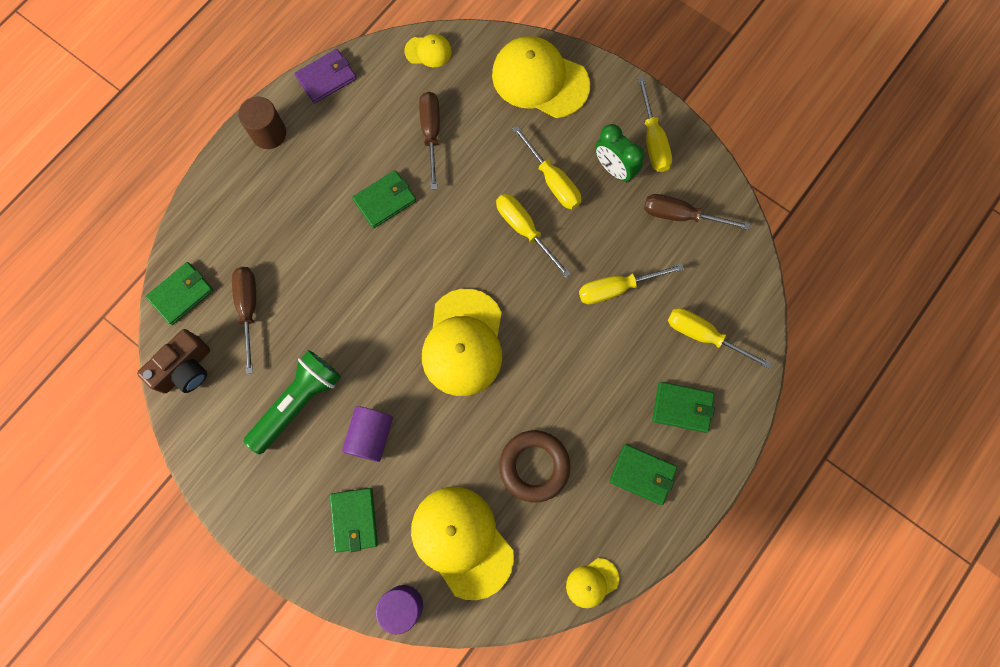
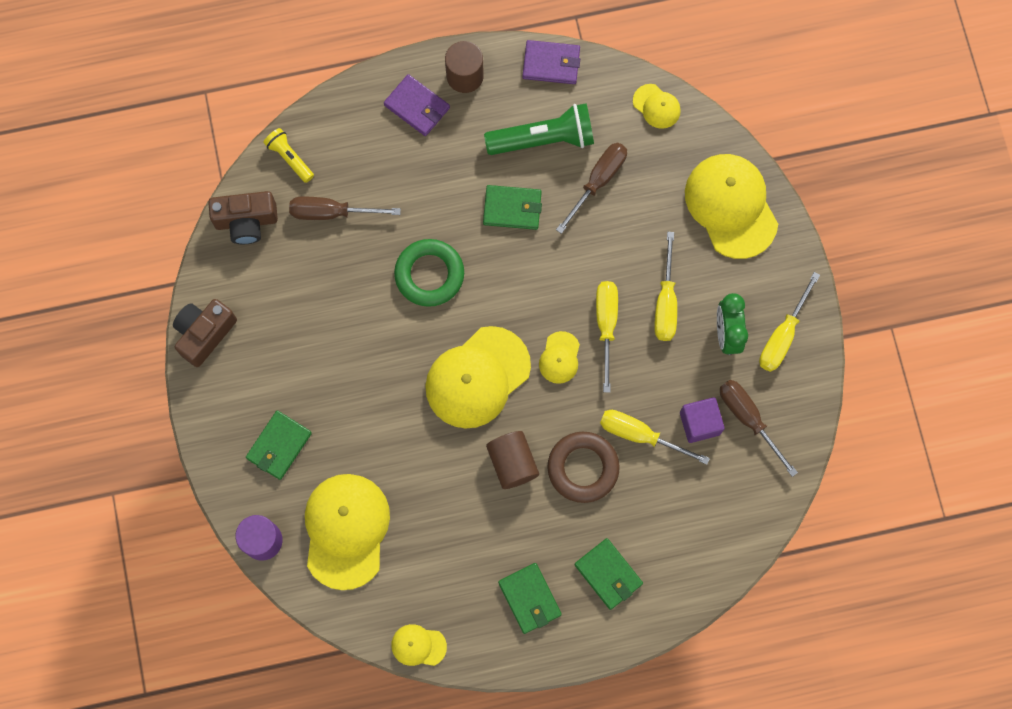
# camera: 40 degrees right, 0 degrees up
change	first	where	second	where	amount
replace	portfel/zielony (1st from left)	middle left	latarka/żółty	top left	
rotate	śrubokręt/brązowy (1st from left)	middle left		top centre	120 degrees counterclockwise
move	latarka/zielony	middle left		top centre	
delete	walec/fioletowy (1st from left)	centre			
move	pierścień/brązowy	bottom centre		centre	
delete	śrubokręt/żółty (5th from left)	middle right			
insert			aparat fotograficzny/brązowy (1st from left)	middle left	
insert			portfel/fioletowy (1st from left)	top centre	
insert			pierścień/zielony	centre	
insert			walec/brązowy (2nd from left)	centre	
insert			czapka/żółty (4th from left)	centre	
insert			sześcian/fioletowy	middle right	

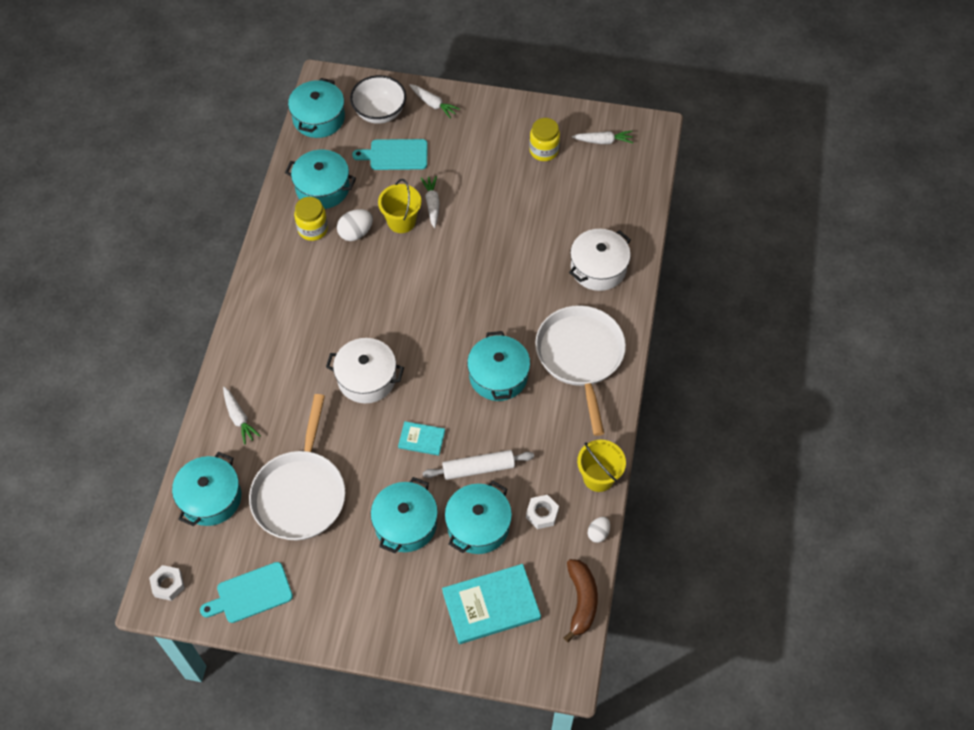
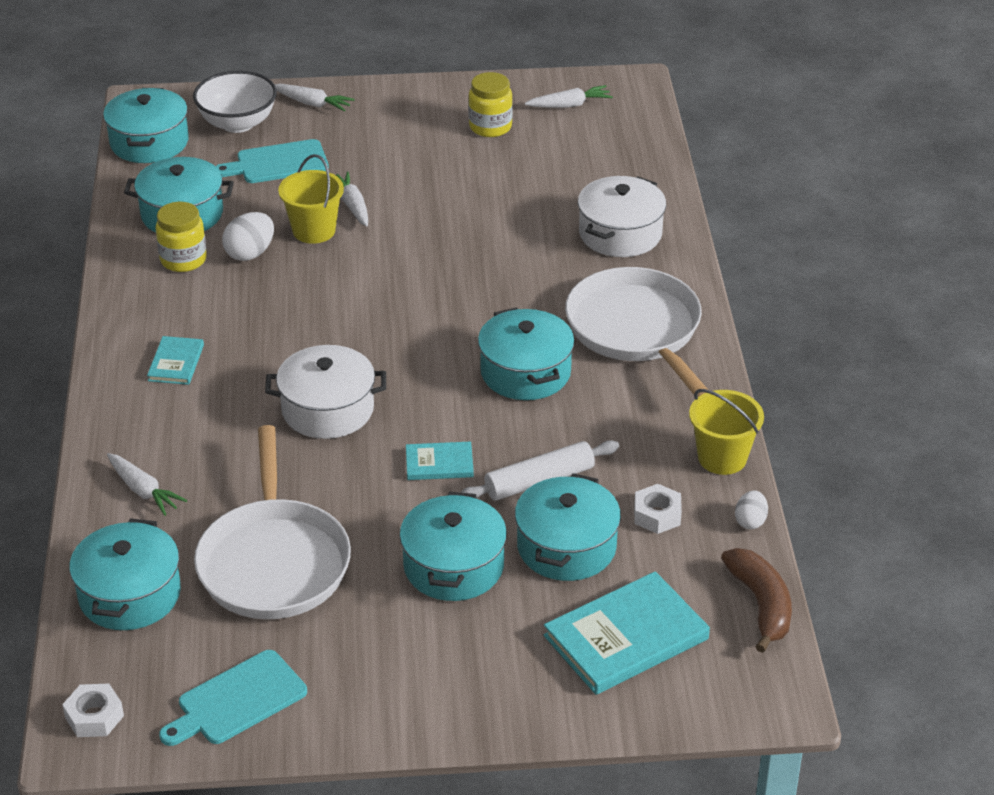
# camera: 15 degrees left, 20 degrees down
change	first	where	second	where	amount
insert			książka/turkusowy (1st from left)	middle left	

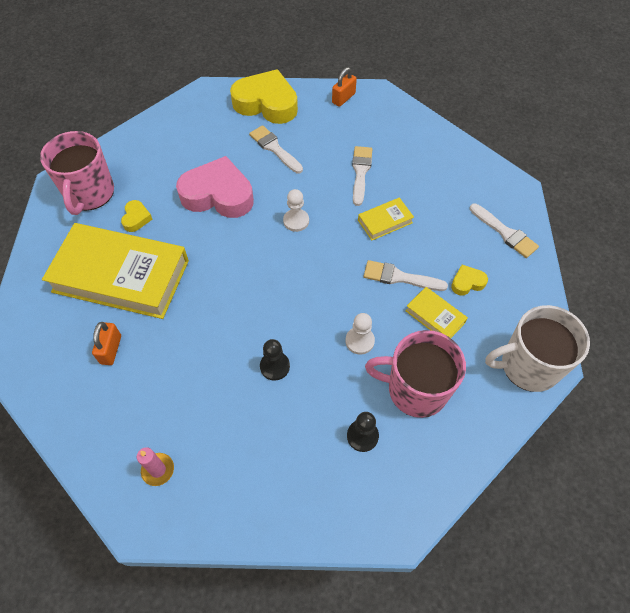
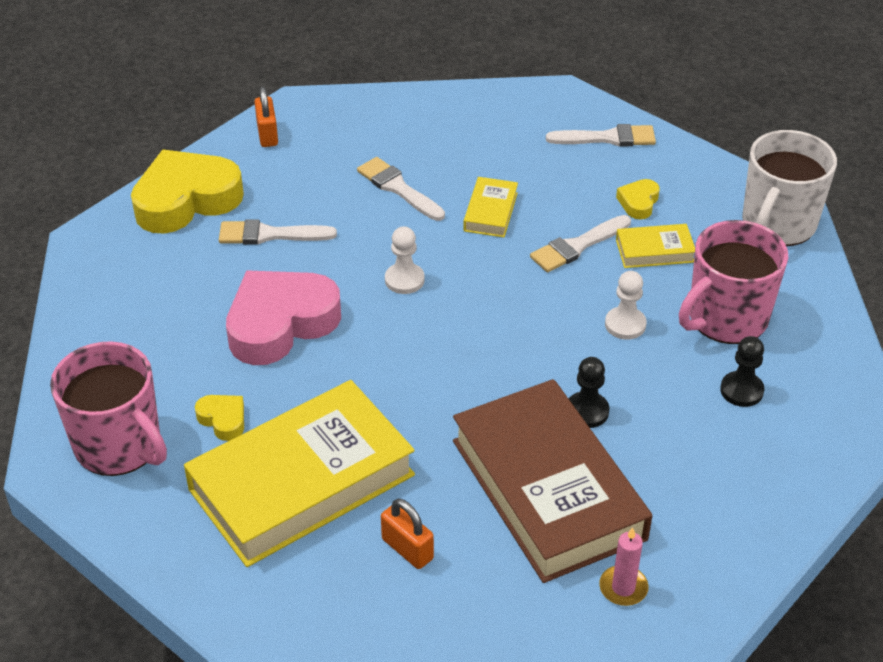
# camera: 50 degrees left, 15 degrees down
change	first	where	second	where	amount
insert			książka/brązowy	bottom centre	

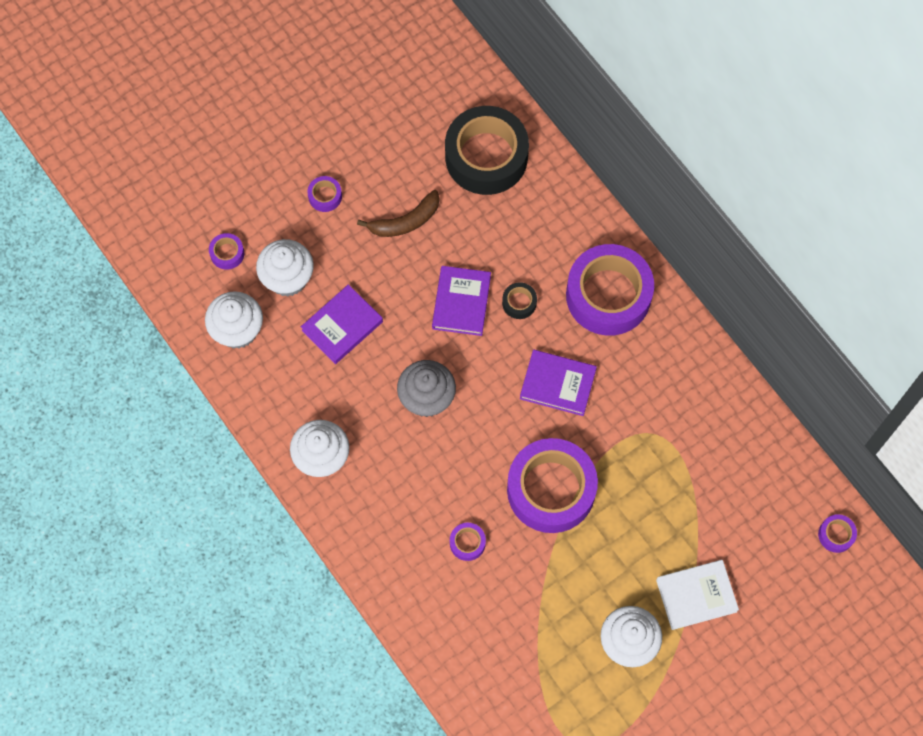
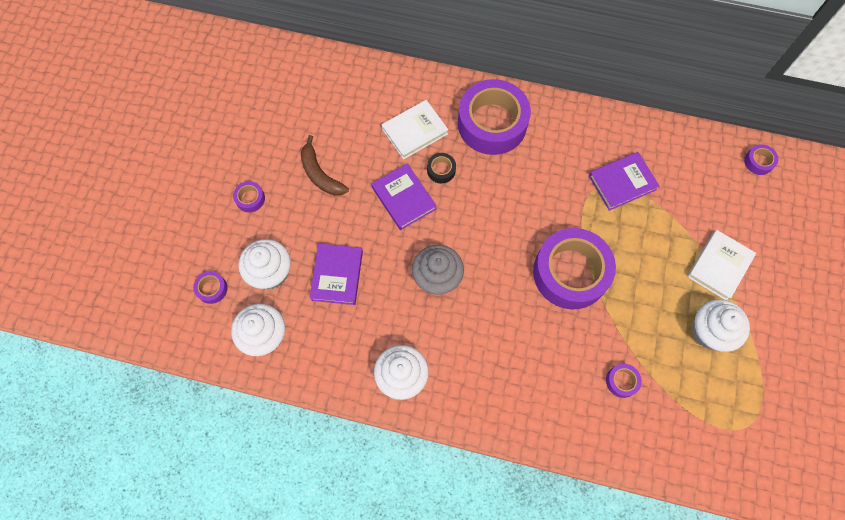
# camera: 40 degrees left, 0 degrees up
change	first	where	second	where	amount
rotate	banan/brązowy	top centre		top centre	120 degrees clockwise
delete	taśma klejąca/czarny (1st from left)	top centre			
move	taśma klejąca/fioletowy (3rd from left in the first image)	bottom centre	taśma klejąca/fioletowy (5th from left)	bottom right	
move	książka/fioletowy (3rd from left)	centre		middle right	
insert			książka/biały (1st from left)	top centre	

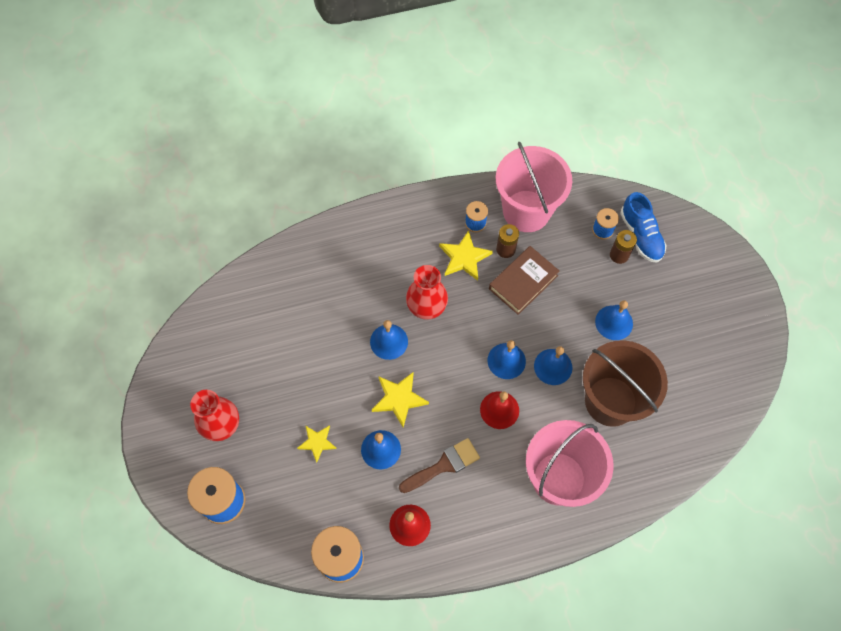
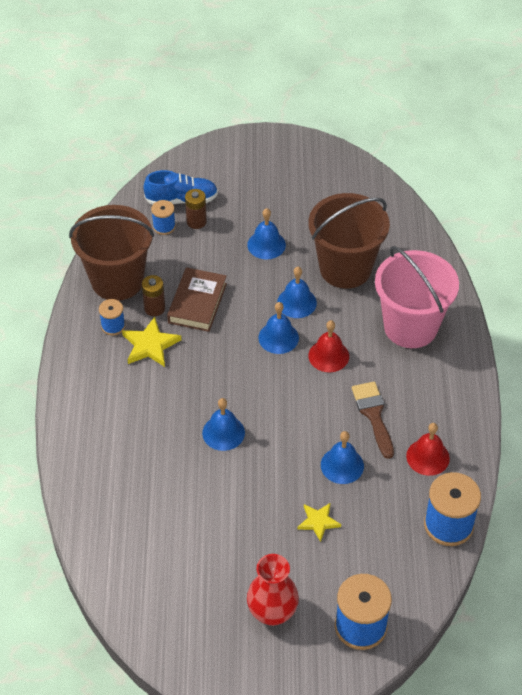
# camera: 75 degrees left, 15 degrees down
change	first	where	second	where	amount
delete	gwiazda/żółty (2nd from left)	centre			
delete	wazon/czerwony (2nd from left)	centre			
rotate	książka/brązowy	centre		centre	45 degrees clockwise
recolor	wiadro/różowy (1st from left)	top centre	wiadro/brązowy (1st from left)	middle left	

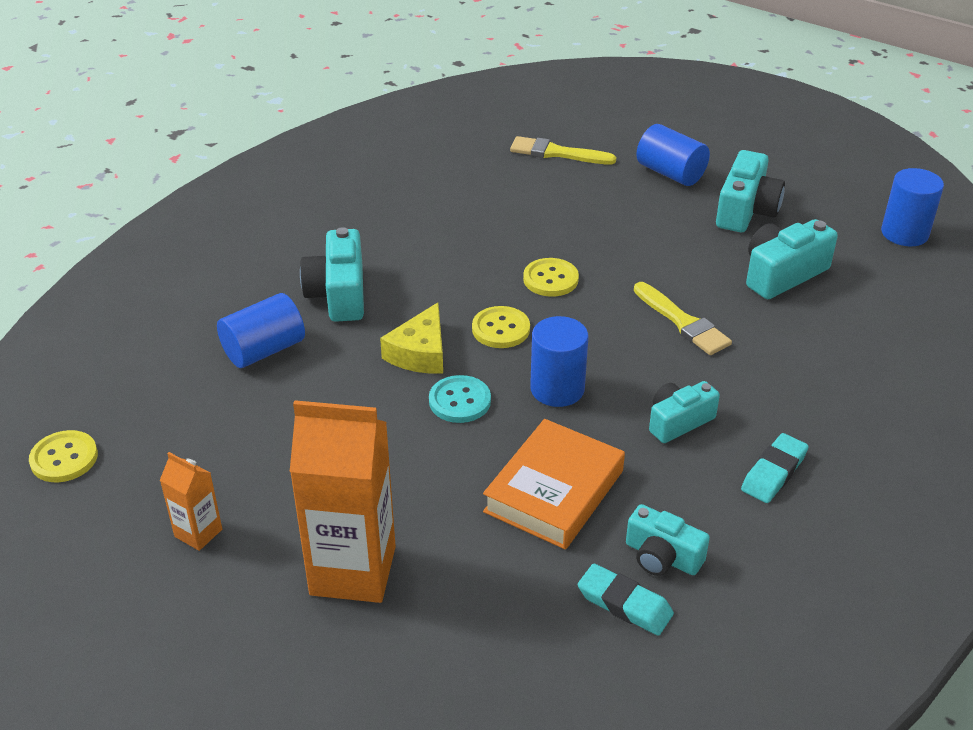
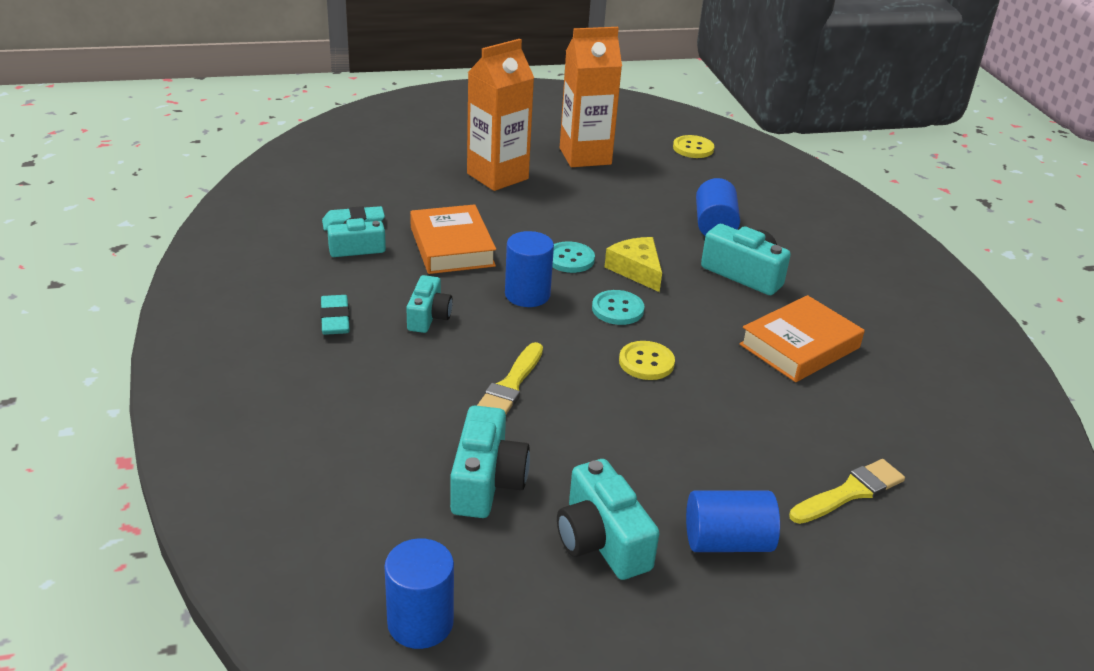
# camera: 130 degrees right, 5 degrees down
change	first	where	second	where	amount
resize	karton mleka/pomarańczowy (1st from left in the first image)	bottom left	karton mleka/pomarańczowy (2nd from left)	top centre	x2.09
recolor	guzik/żółty (2nd from left)	centre	guzik/turkusowy (2nd from left)	centre	
rotate	pędzel/żółty (2nd from left in the first image)	middle right	pędzel/żółty (1st from left)	centre	75 degrees counterclockwise
insert			książka/pomarańczowy (2nd from left)	middle right	

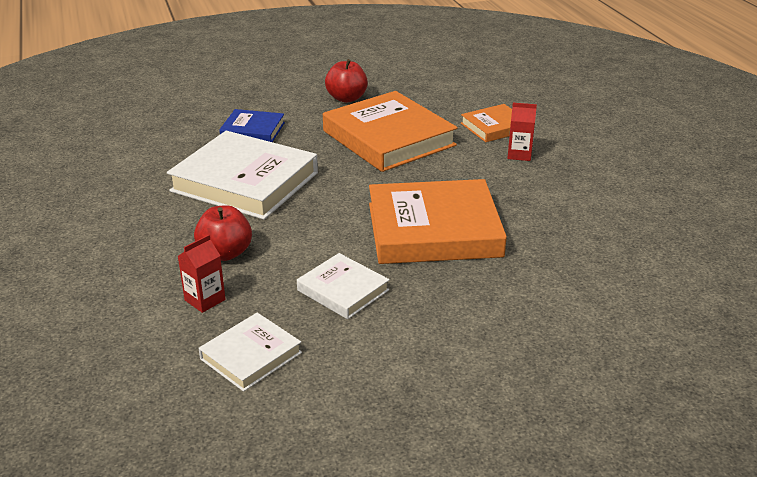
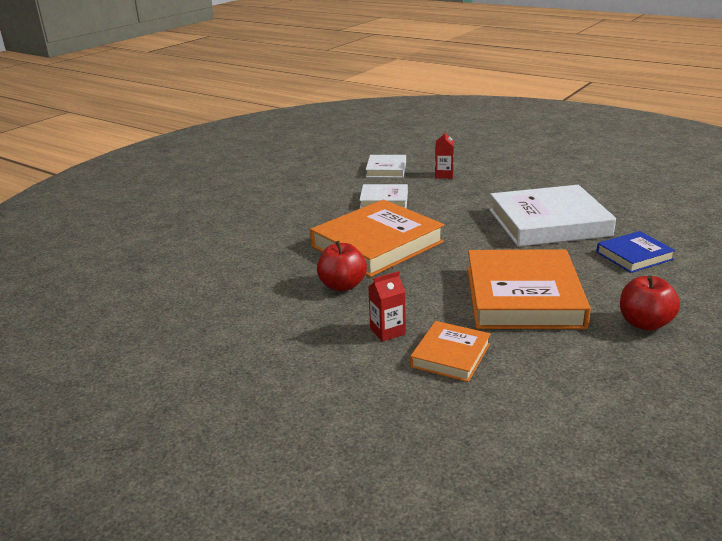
# camera: 145 degrees right, 5 degrees down
change	first	where	second	where	amount
move	jabłko/czerwony (1st from left)	middle left		centre	
rotate	książka/pomarańczowy (1st from left in the first image)	top centre	książka/pomarańczowy (3rd from left)	middle right	75 degrees clockwise

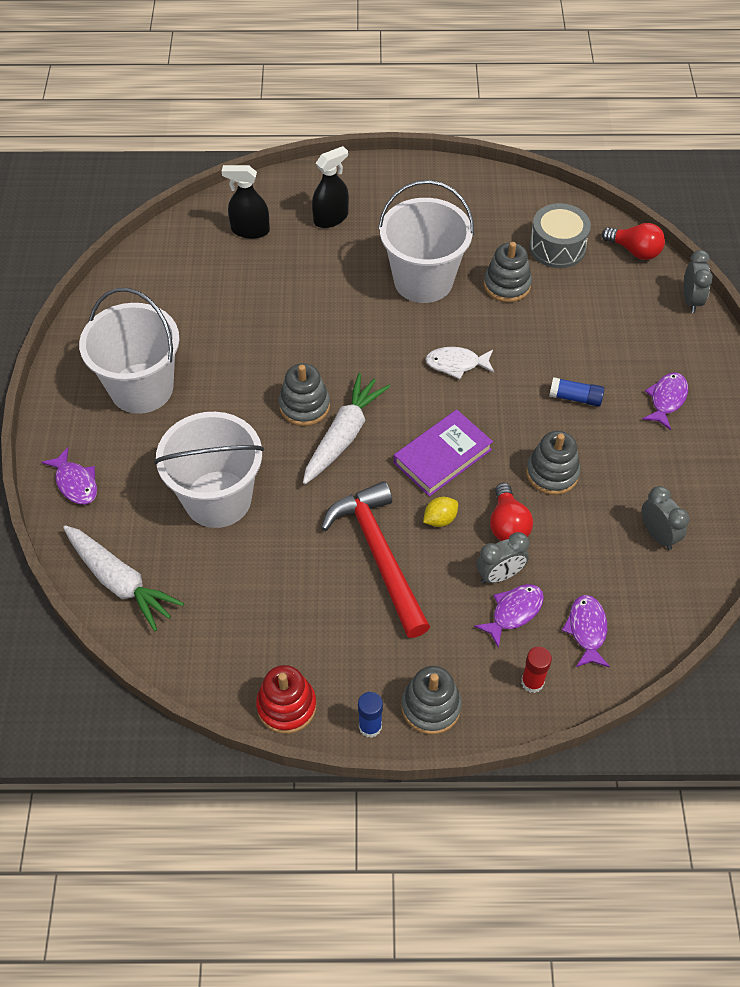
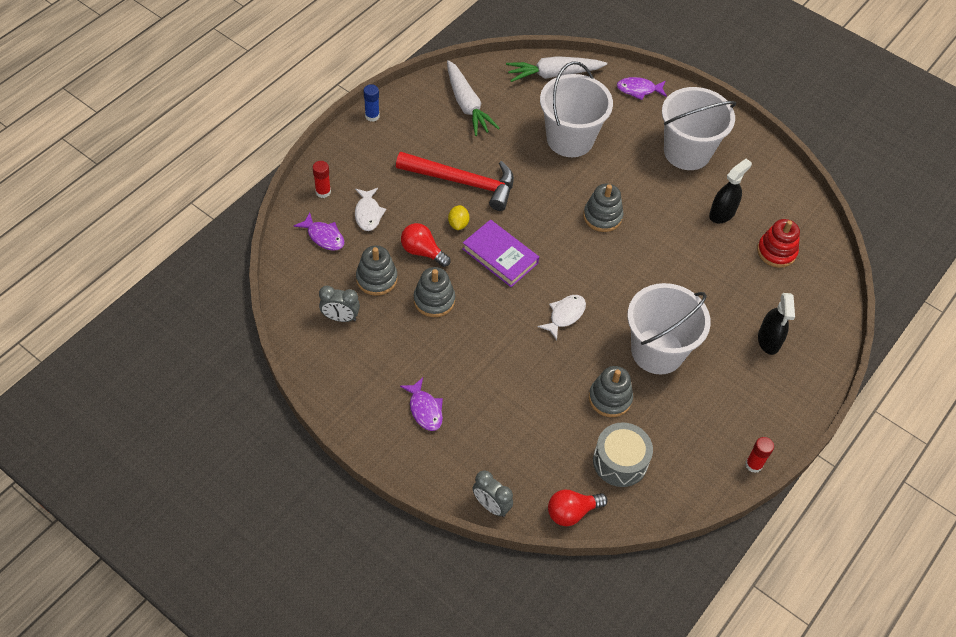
# camera: 125 degrees right, 0 degrees up
change	first	where	second	where	amount
move	spryskiwacz/czarny (1st from left)	top left		top right	
move	zabawka nakładanka/czerwony	bottom centre		middle right	
move	marchewka/biały (2nd from left in the first image)	centre	marchewka/biały (1st from left)	top centre	
rotate	książka/fioletowy	centre		centre	45 degrees counterclockwise
move	zabawka nakładanka/szary (2nd from left in the first image)	bottom centre	zabawka nakładanka/szary (1st from left)	centre	
recolor	ryba/fioletowy (2nd from left)	middle right	ryba/biały (1st from left)	top centre	
delete	budzik/szary (1st from left)	middle right			
delete	klej w sztyfcie/niebieski (2nd from left)	middle right			
insert			klej w sztyfcie/czerwony (2nd from left)	bottom right	

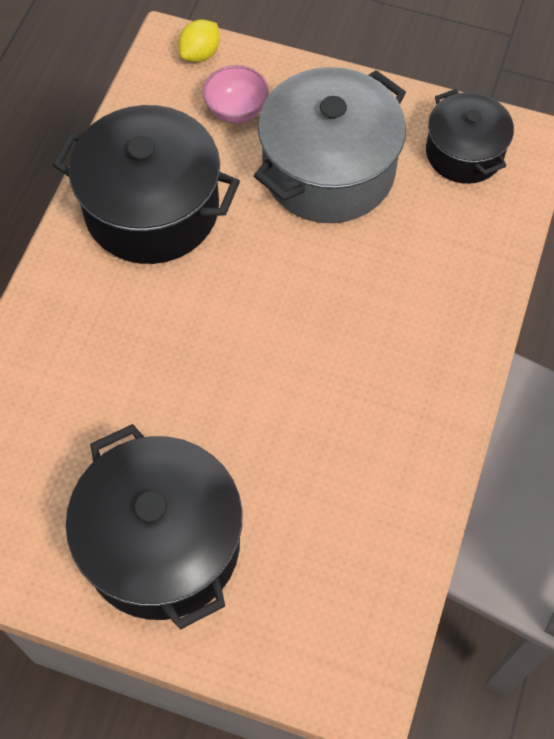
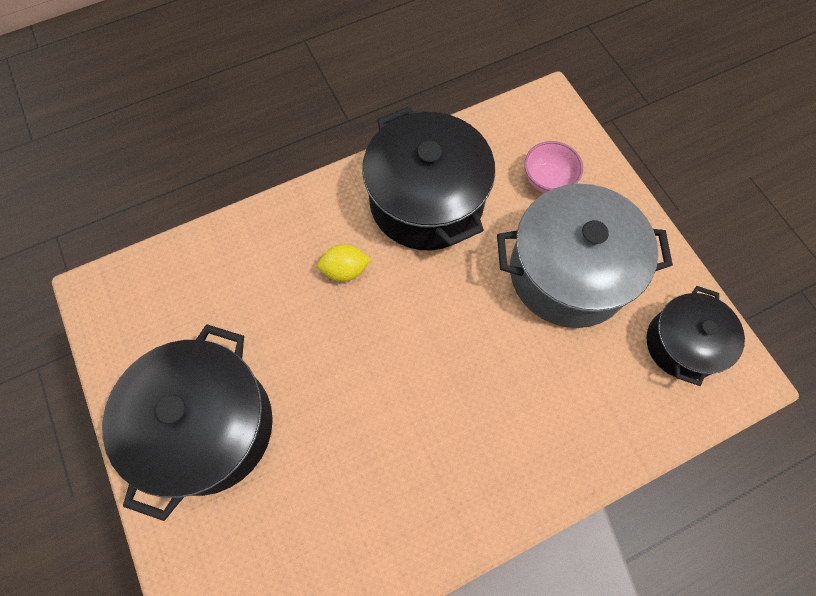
# camera: 45 degrees right, 5 degrees up
change	first	where	second	where	amount
move	cytryna/żółty	top centre		centre	

